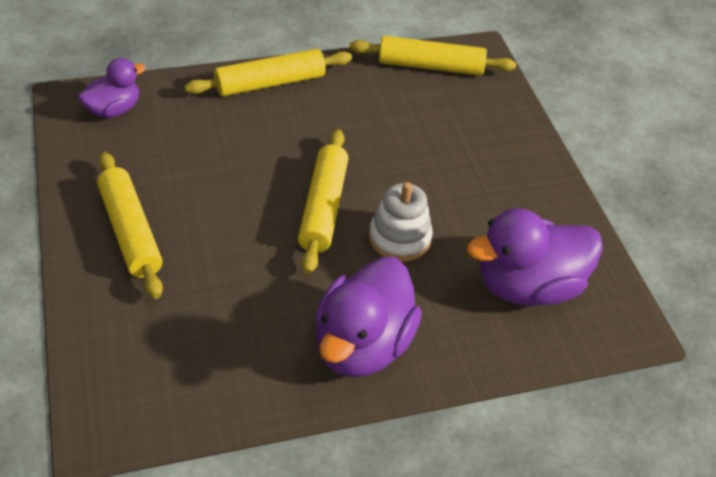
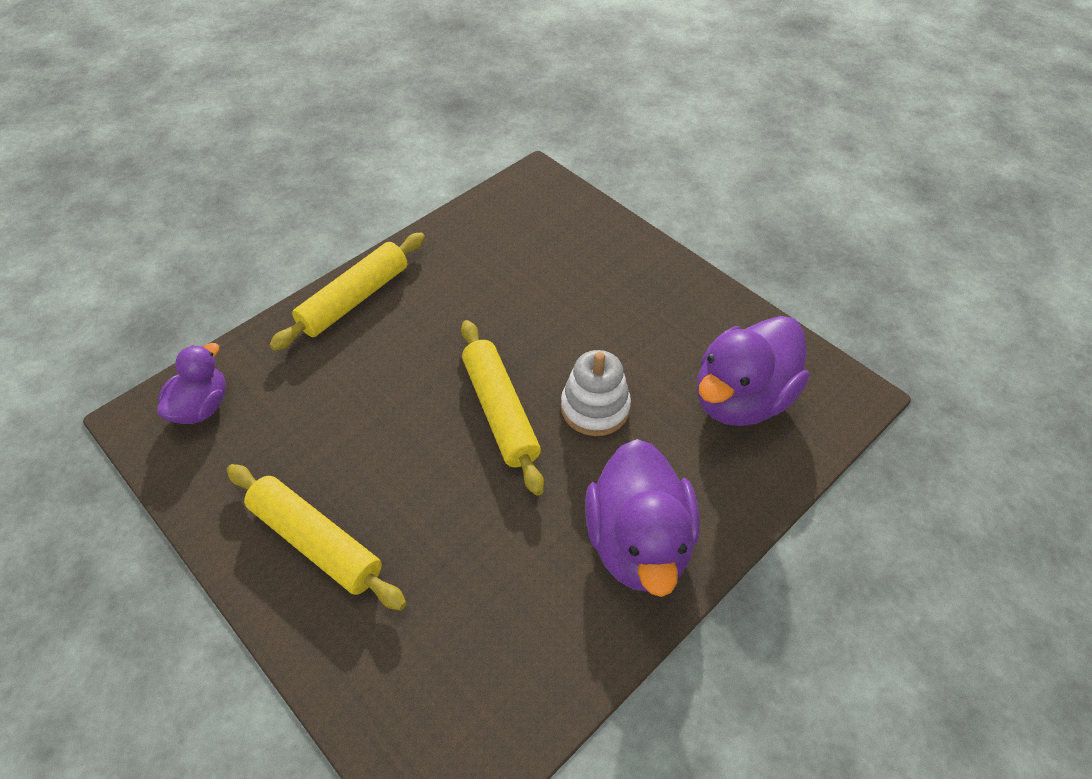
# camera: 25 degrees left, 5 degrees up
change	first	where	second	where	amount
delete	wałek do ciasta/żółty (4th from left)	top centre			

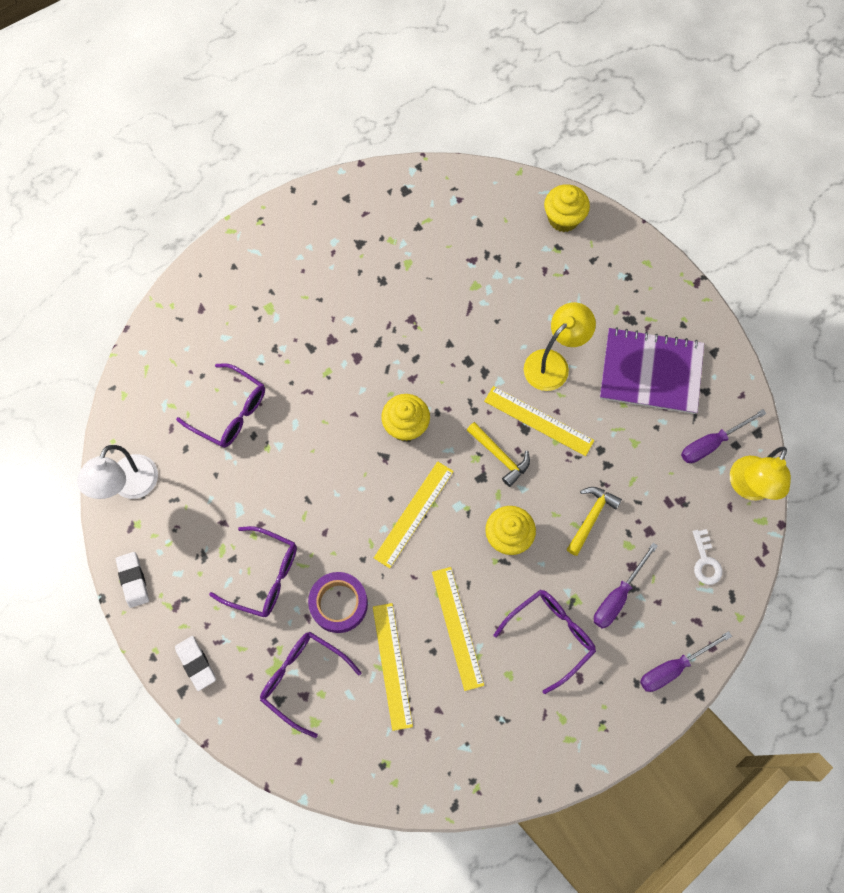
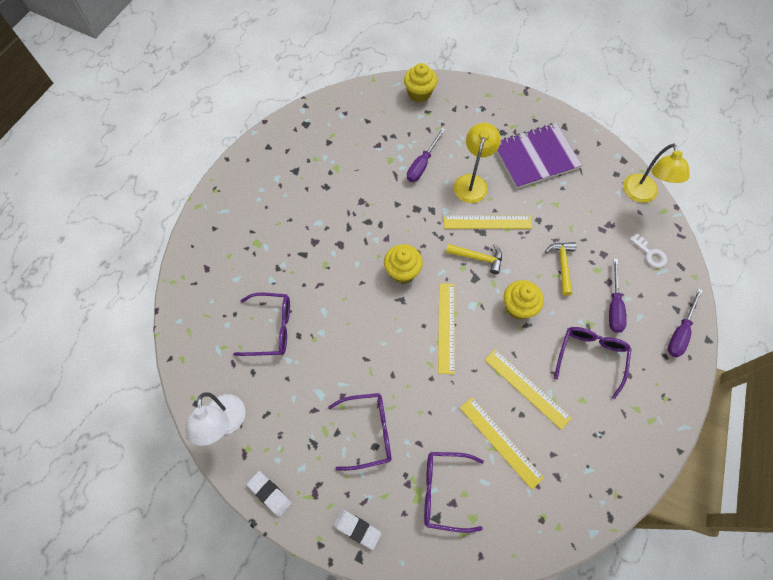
# camera: 30 degrees left, 5 degrees down
change	first	where	second	where	amount
delete	taśma klejąca/fioletowy	bottom centre			
move	śrubokręt/fioletowy (3rd from left in the first image)	middle right	śrubokręt/fioletowy (1st from left)	top centre	

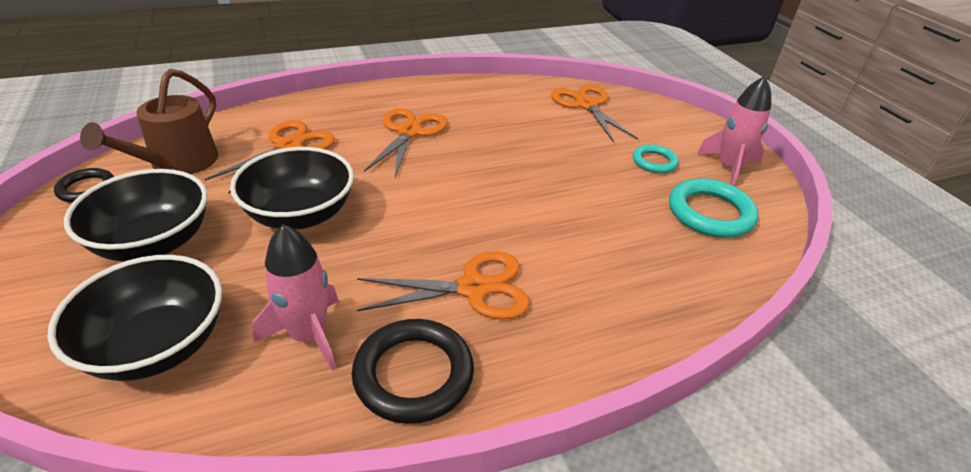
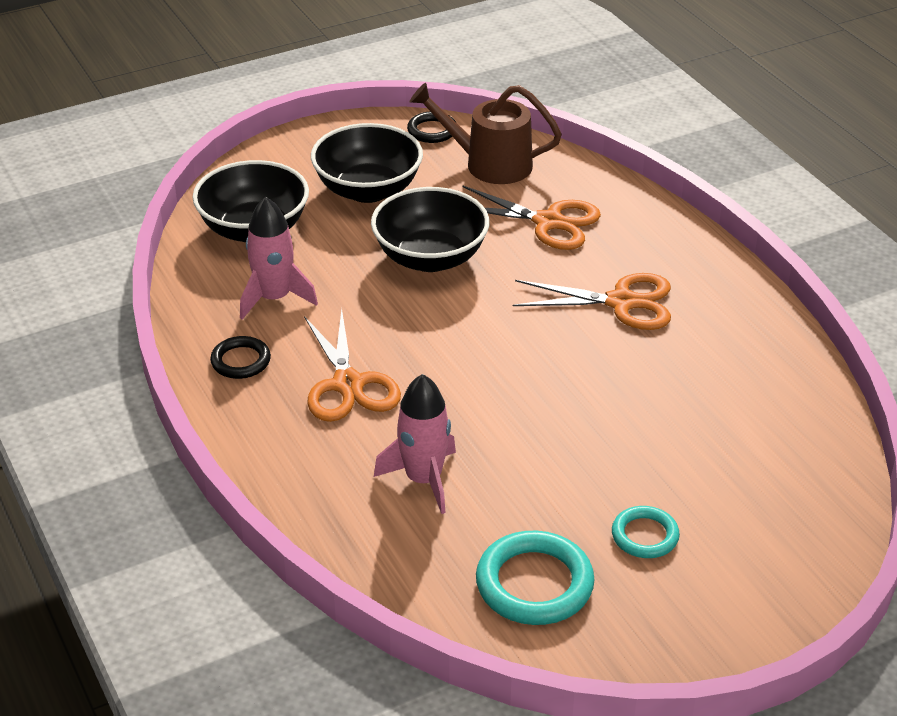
# camera: 85 degrees right, 0 degrees up
change	first	where	second	where	amount
resize	pierścień/czarny (2nd from left in the first image)	bottom centre	pierścień/czarny (1st from left)	middle left	x0.59
delete	nożyczki/pomarańczowy (4th from left)	top centre			
move	rakieta/różowy (2nd from left)	top right		centre	

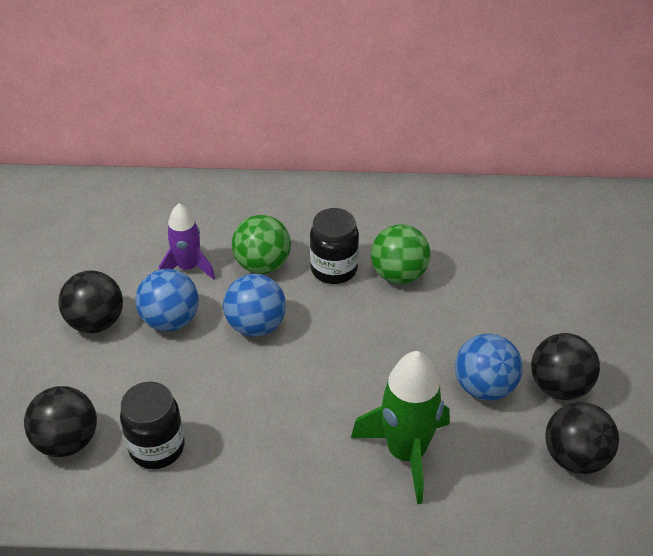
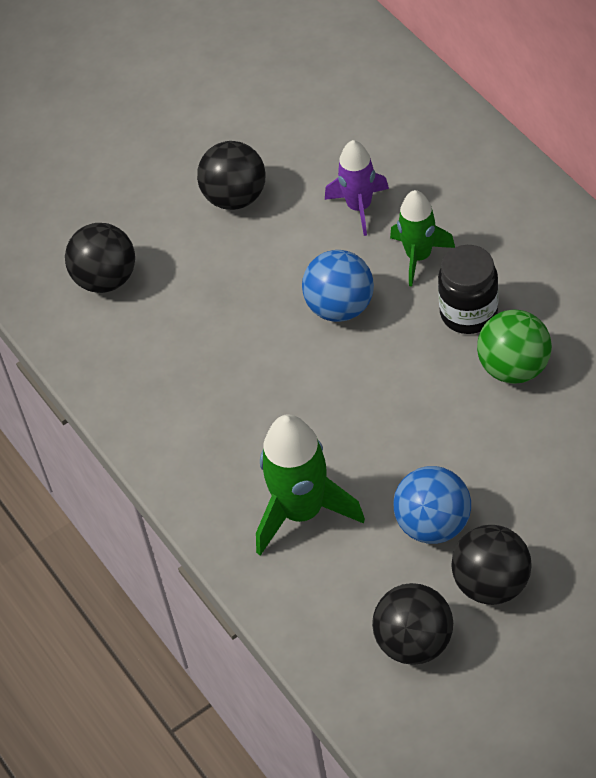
# camera: 60 degrees right, 10 degrees up
change	first	where	second	where	amount
delete	słoik/czarny (1st from left)	bottom left			
delete	piłka/niebieski (1st from left)	middle left			
replace	piłka/zielony (1st from left)	centre	rakieta/zielony (2nd from left)	top right	

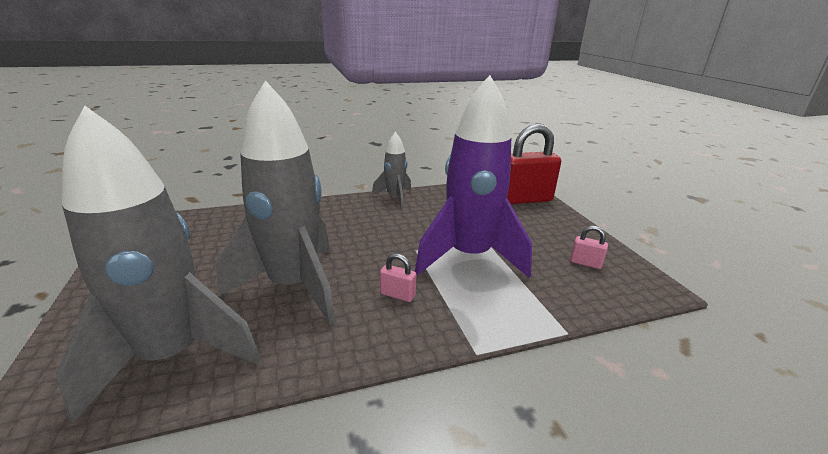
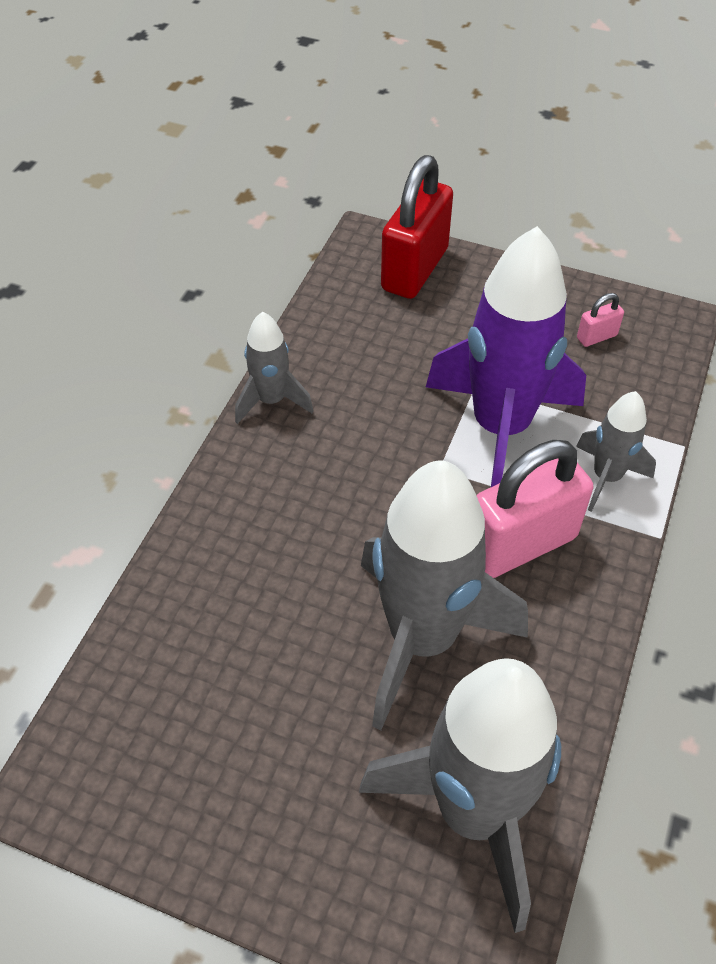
# camera: 50 degrees left, 25 degrees up
change	first	where	second	where	amount
resize	kłódka/różowy (1st from left)	centre		middle right	x2.35
insert			rakieta/szary (4th from left)	middle right	

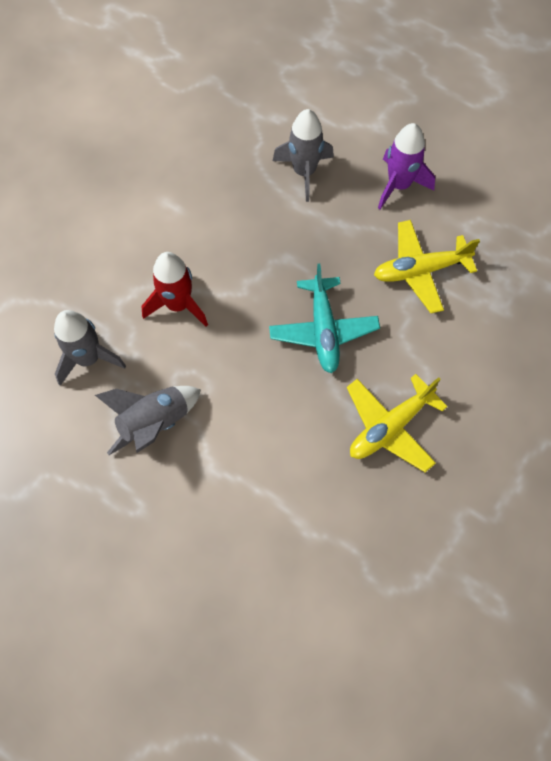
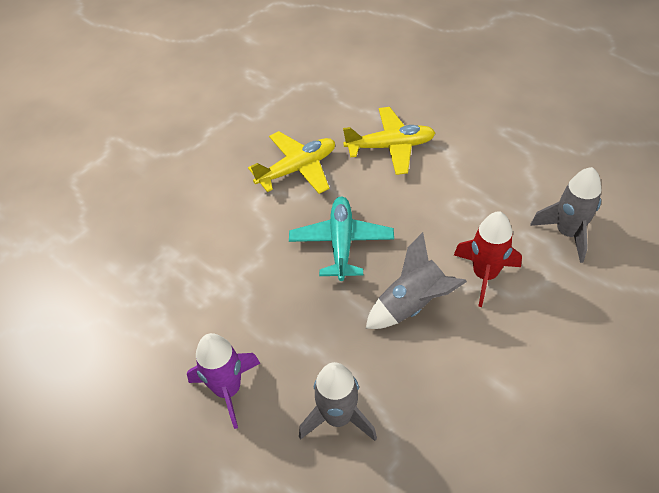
# camera: 170 degrees left, 15 degrees down
change	first	where	second	where	amount
move	rakieta/szary (2nd from left)	middle left		centre	
move	samolot/żółty (2nd from left)	middle right		top centre	

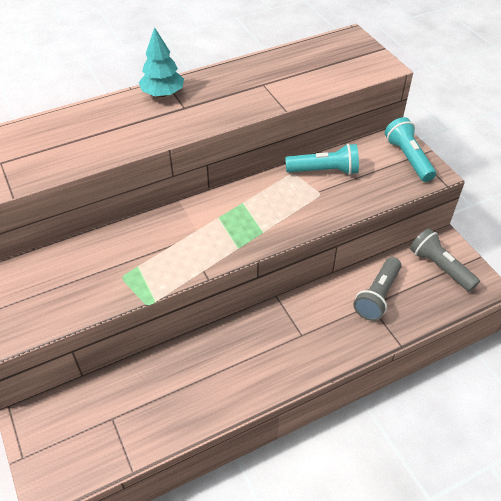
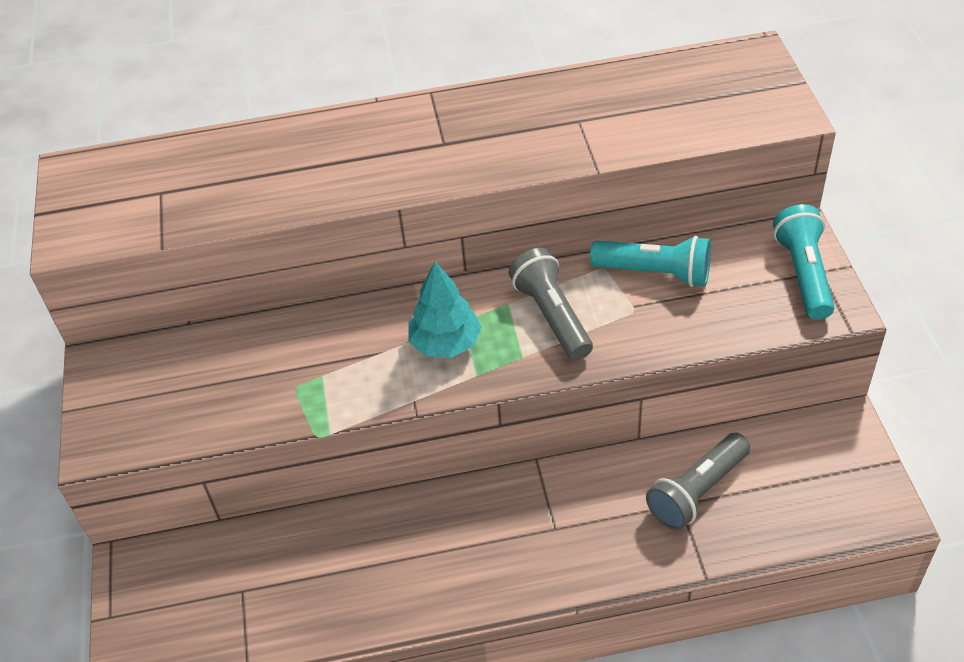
# camera: 20 degrees right, 0 degrees up
change	first	where	second	where	amount
move	drzewko/turkusowy	top left		centre	
move	latarka/szary (2nd from left in the first image)	middle right	latarka/szary (1st from left)	centre	

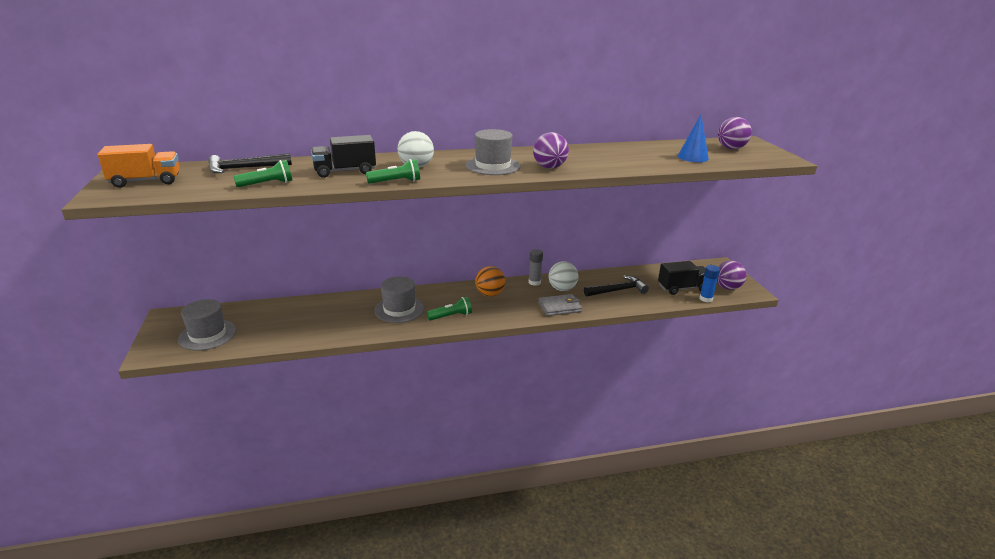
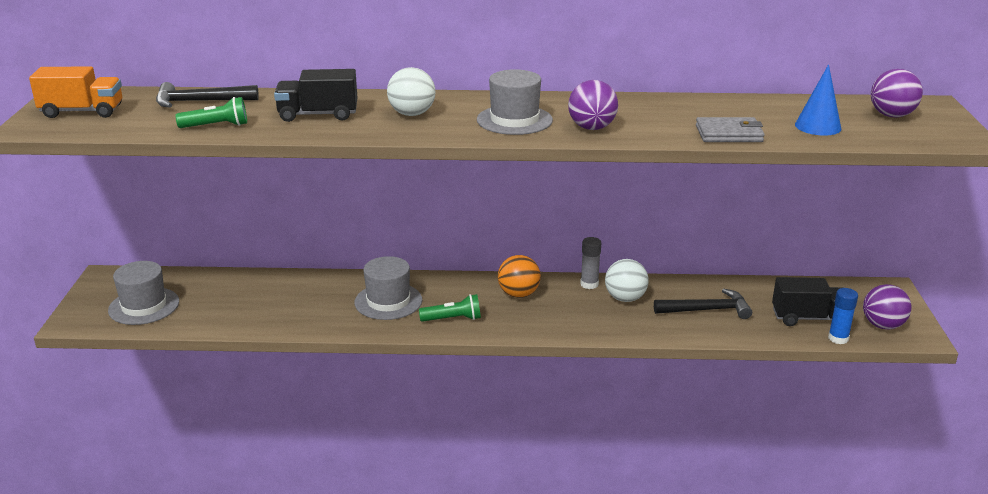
# camera: 15 degrees right, 0 degrees up
change	first	where	second	where	amount
delete	latarka/zielony (2nd from left)	top centre			
move	portfel/szary	centre		top right	

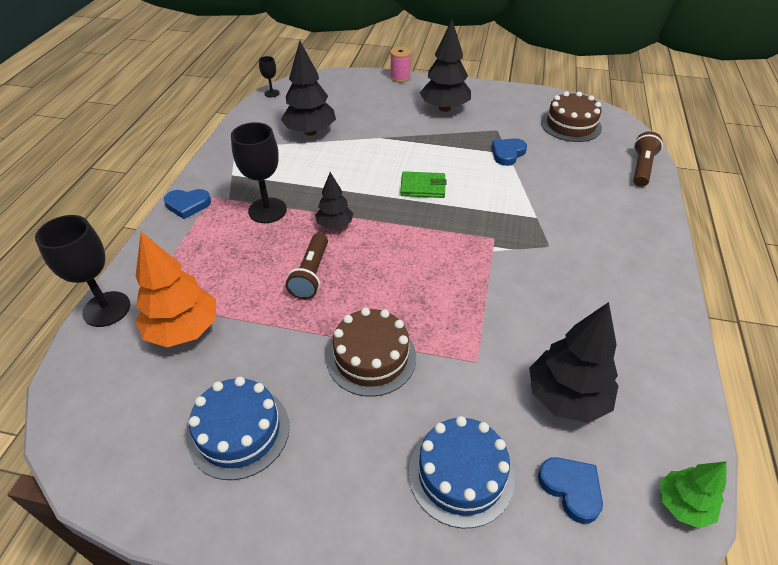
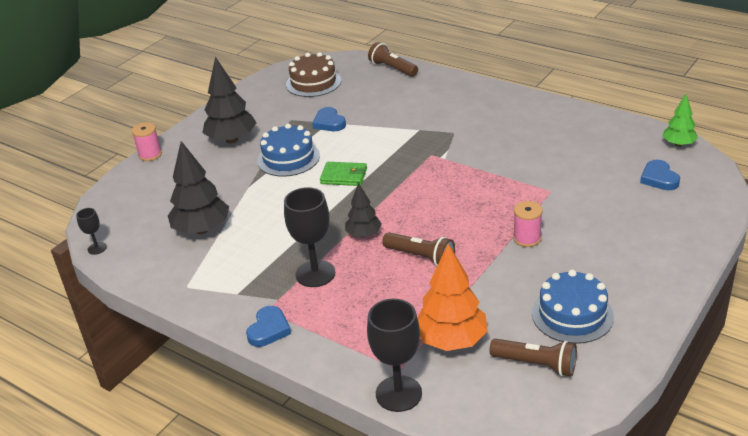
# camera: 65 degrees left, 10 degrees down
change	first	where	second	where	amount
replace	tort/brązowy (1st from left)	centre	szpulka/różowy (2nd from left)	middle right	
rotate	portfel/zielony	top centre		centre	75 degrees clockwise
move	tort/niebieski (2nd from left in the first image)	bottom centre	tort/niebieski (1st from left)	centre	
delete	drzewko/czarny (4th from left)	middle right			
rotate	serce/niebieski (3rd from left)	bottom right		middle right	90 degrees counterclockwise
insert			latarka/brązowy (3rd from left)	bottom right	

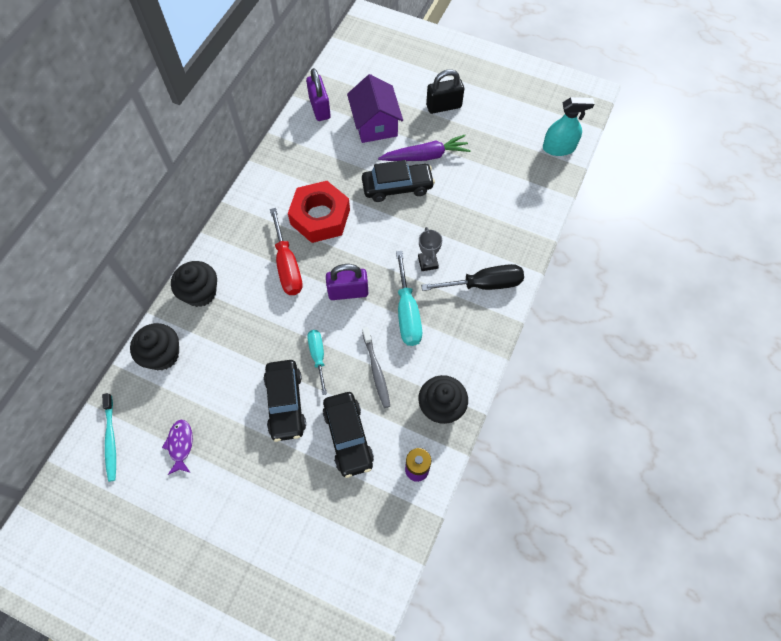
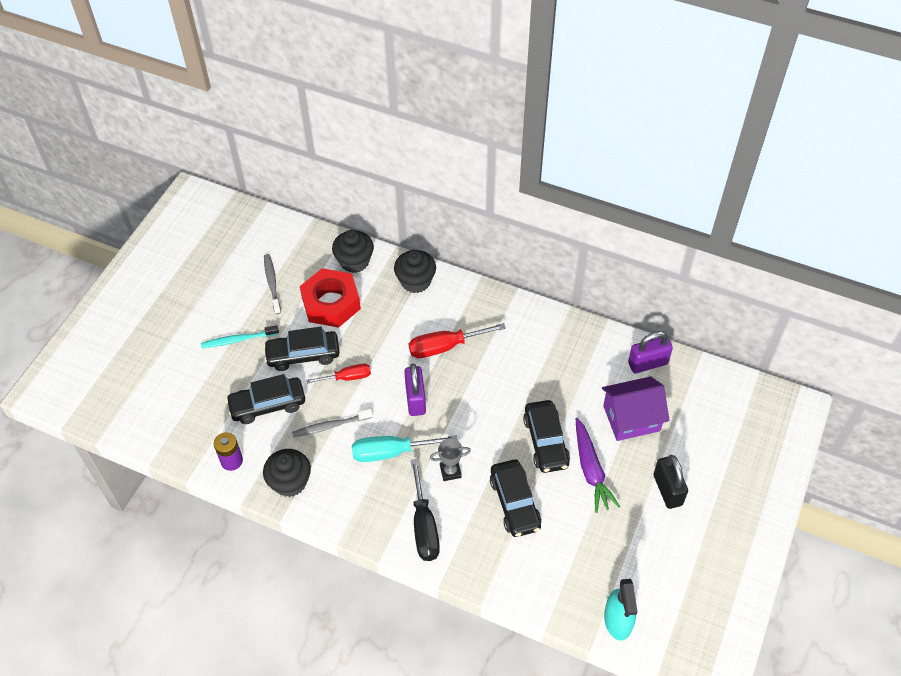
# camera: 90 degrees right, 10 degrees down
change	first	where	second	where	amount
move	szczoteczka do zębów/turkusowy	bottom left		middle left	
replace	ryba/fioletowy	bottom left	szczoteczka do zębów/szary (1st from left)	middle left	
move	nakrętka/czerwony	top centre		centre	
recolor	śrubokręt/turkusowy (1st from left)	centre	śrubokręt/czerwony (1st from left)	centre	
insert			samochód/czarny (3rd from left)	bottom centre	

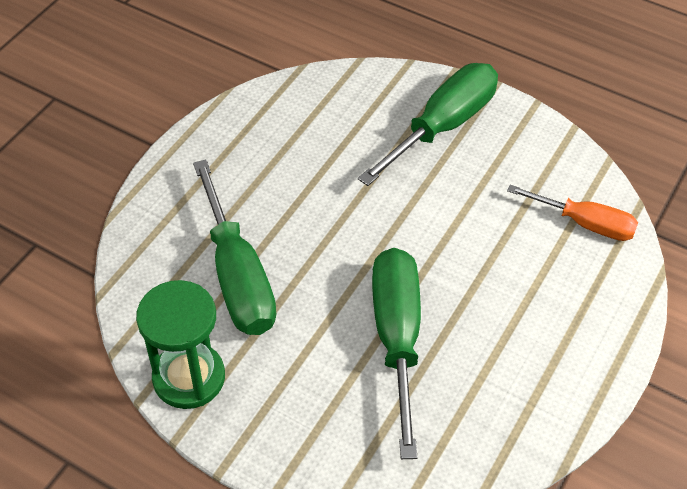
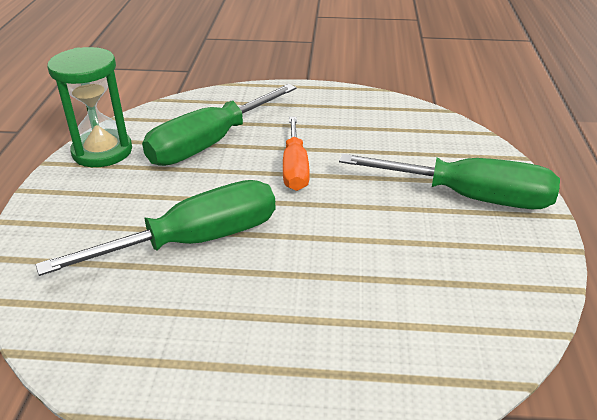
# camera: 65 degrees right, 15 degrees down
change	first	where	second	where	amount
move	śrubokręt/pomarańczowy	middle right		centre	

